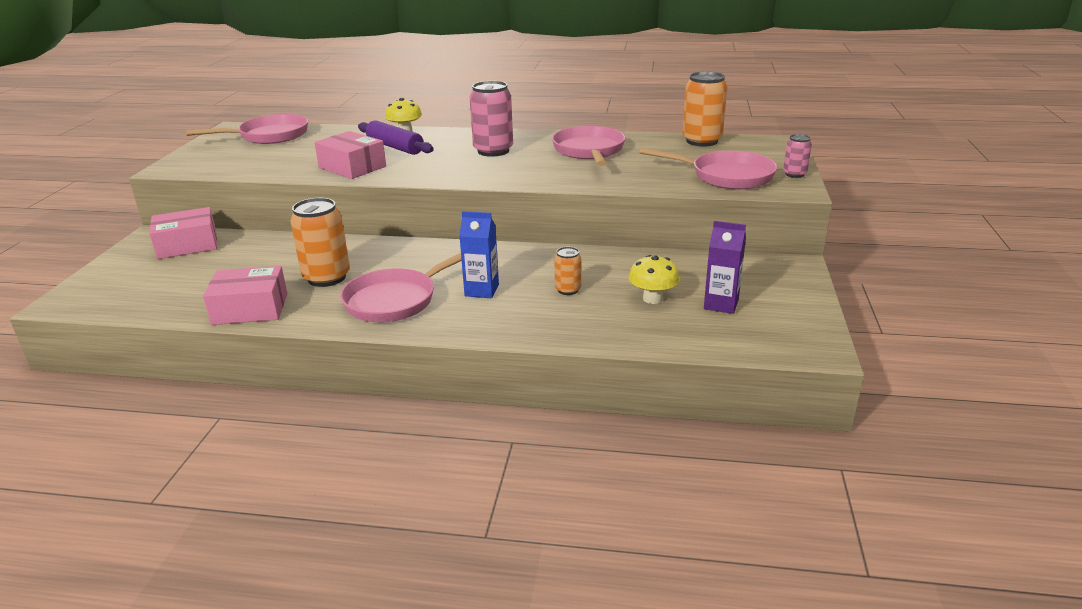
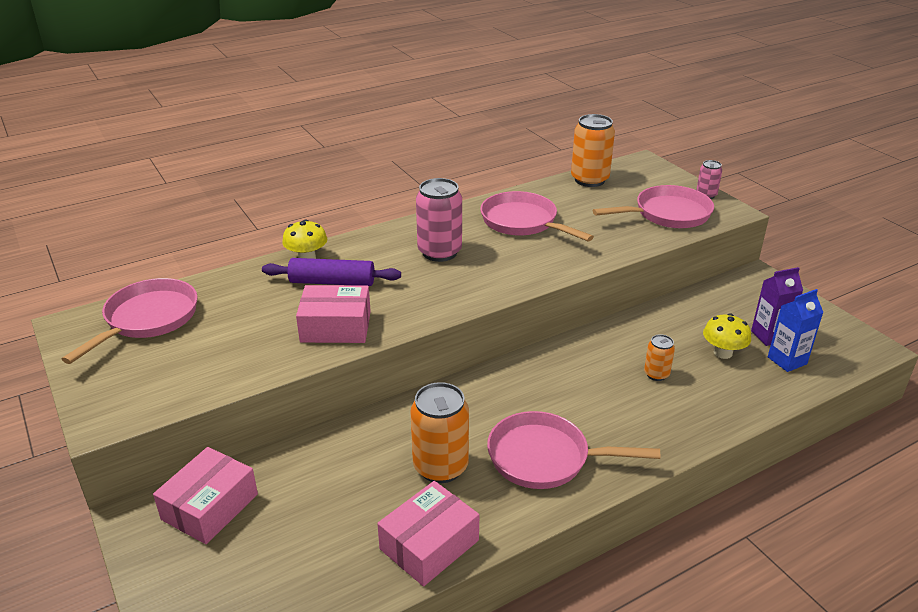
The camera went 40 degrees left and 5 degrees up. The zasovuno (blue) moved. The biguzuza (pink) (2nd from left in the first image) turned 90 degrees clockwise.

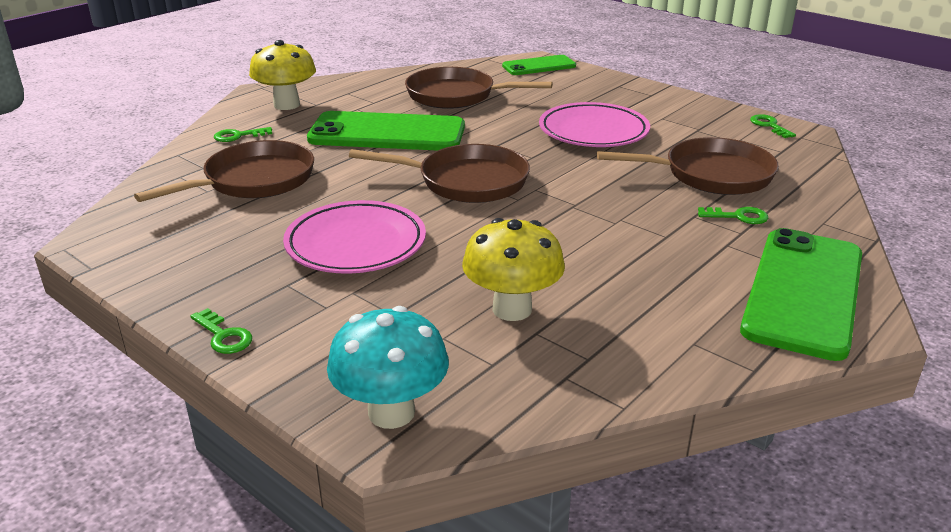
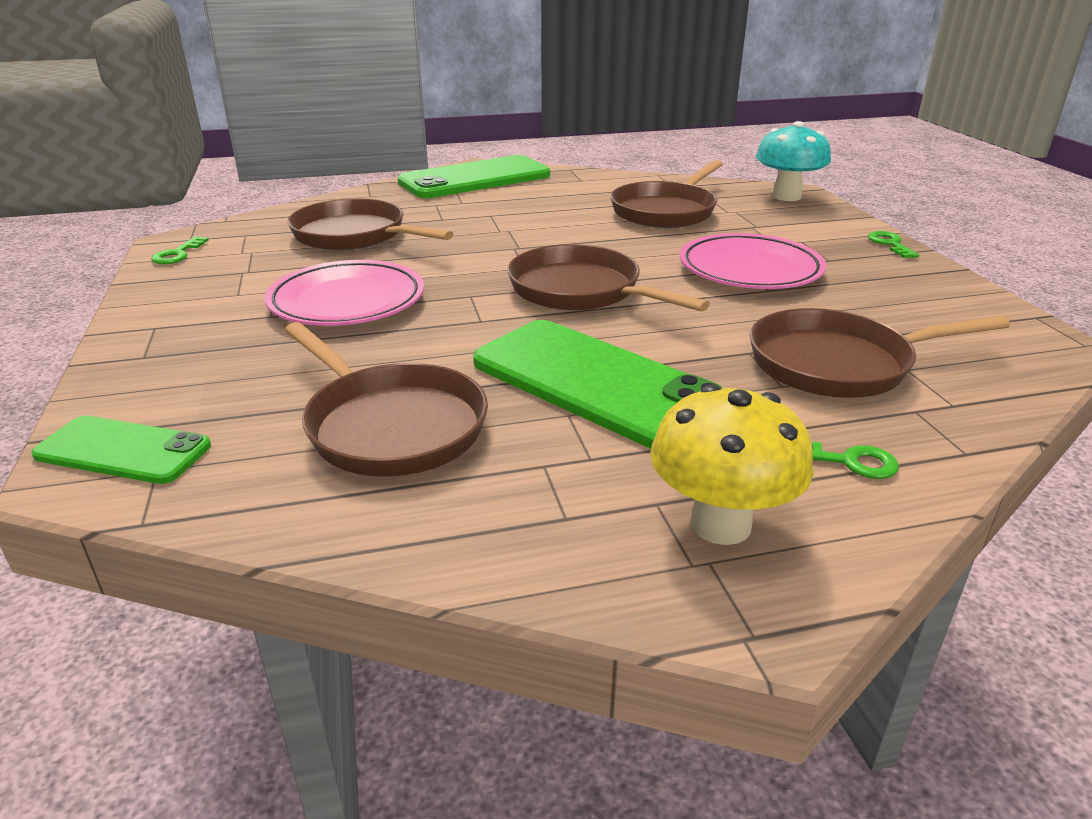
The camera went 145 degrees left and 0 degrees up. The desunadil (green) (3rd from left) disappeared. The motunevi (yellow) (2nd from left) was replaced by the biguzuza (brown) (4th from left).

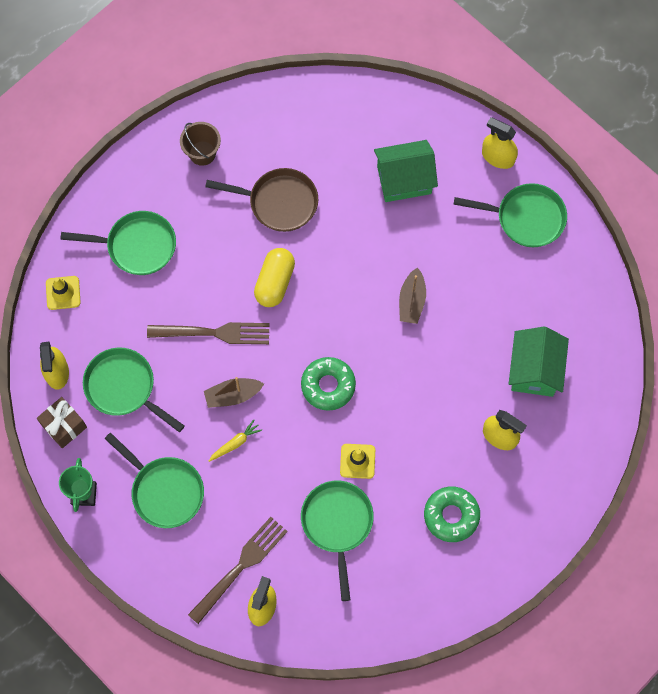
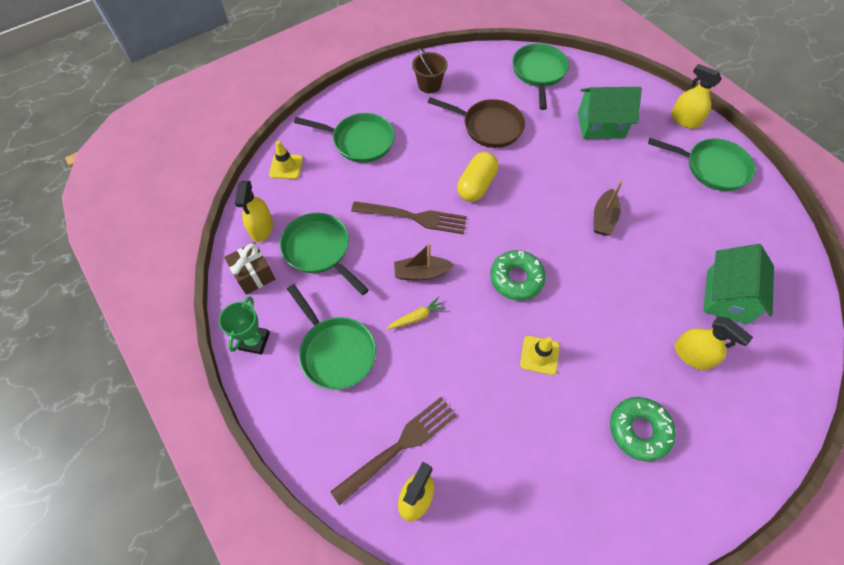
The camera went 10 degrees right and 10 degrees down. The biguzuza (green) (4th from left) moved.

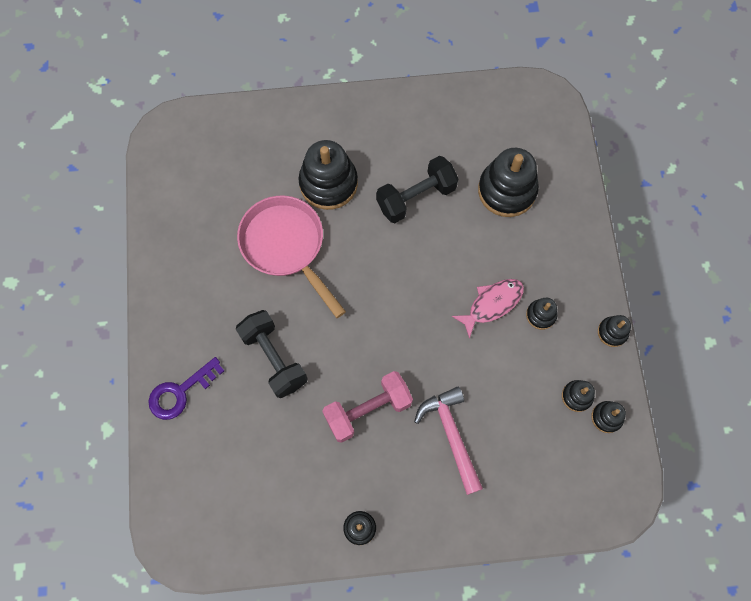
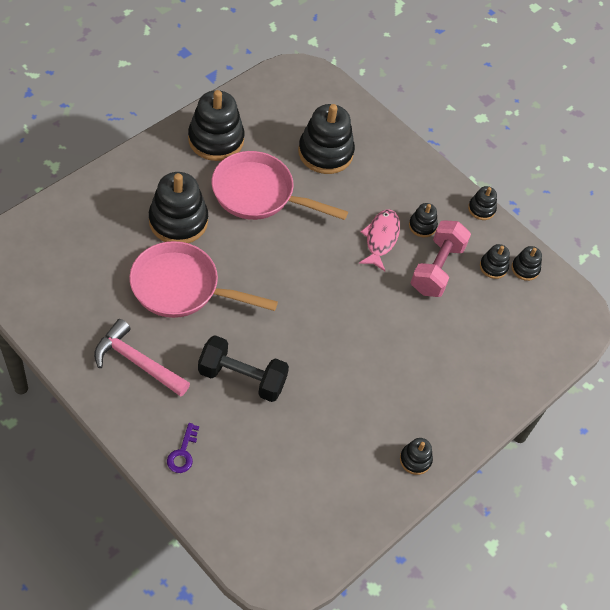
The camera went 45 degrees left and 15 degrees down. The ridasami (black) (2nd from left) appeared. The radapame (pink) moved. The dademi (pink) moved. The radapame (black) (2nd from left) was replaced by the biguzuza (pink) (2nd from left). The desunadil (purple) changed to 0.64 times the size.

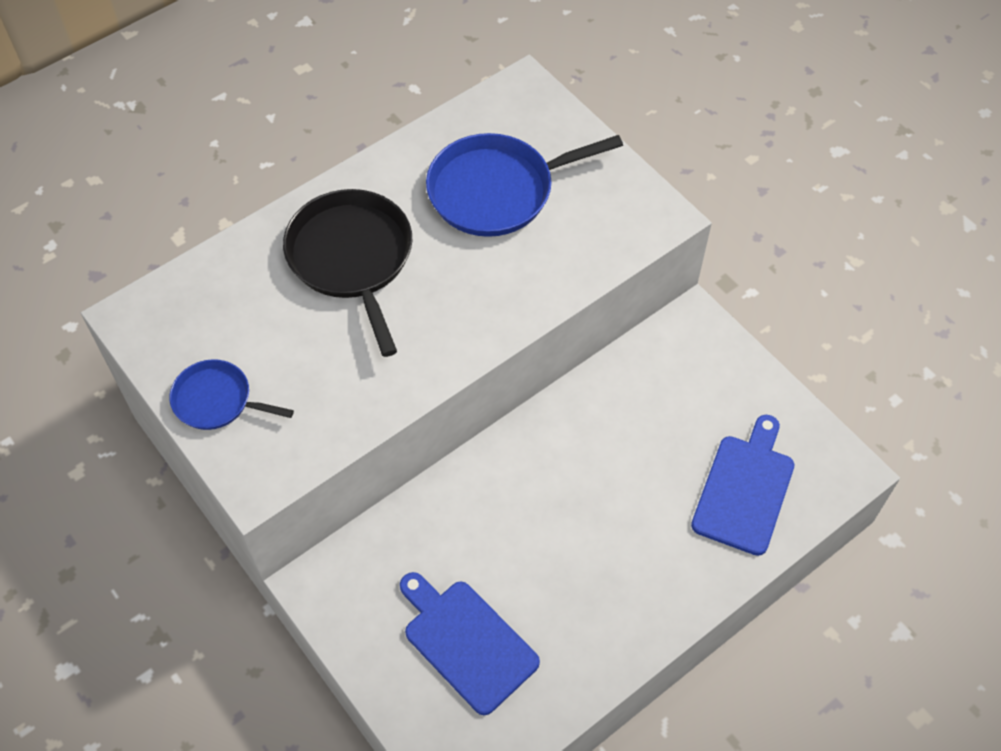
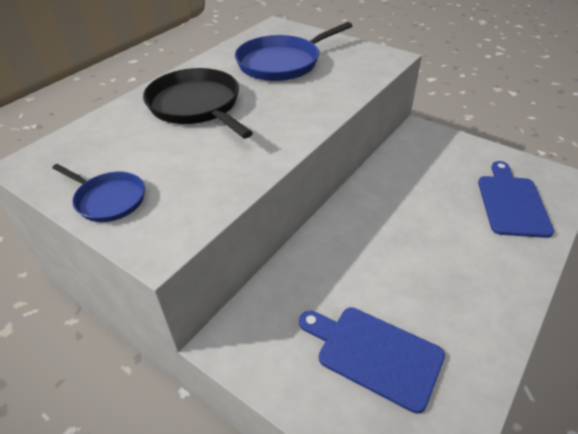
The camera went 15 degrees left and 15 degrees down. The biguzuza (blue) (1st from left) turned 150 degrees counterclockwise.

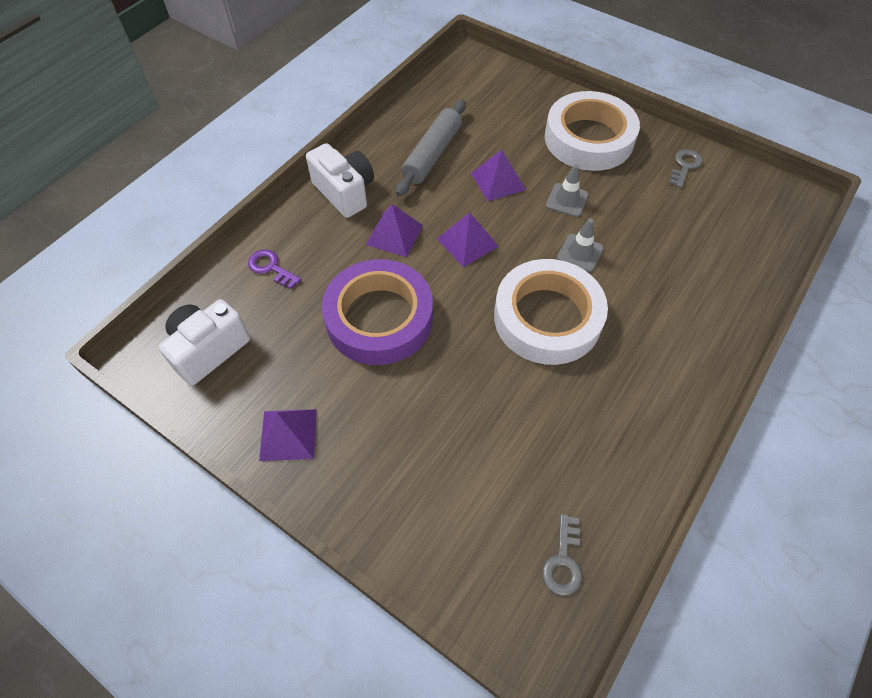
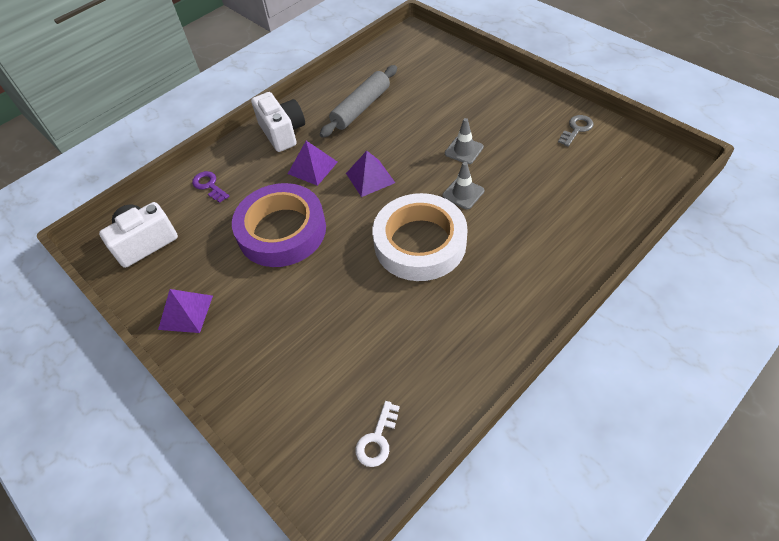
The camera went 15 degrees right and 5 degrees down. The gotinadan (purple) (4th from left) disappeared. The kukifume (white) (2nd from left) disappeared. The desunadil (grey) (1st from left) became the desunadil (white).

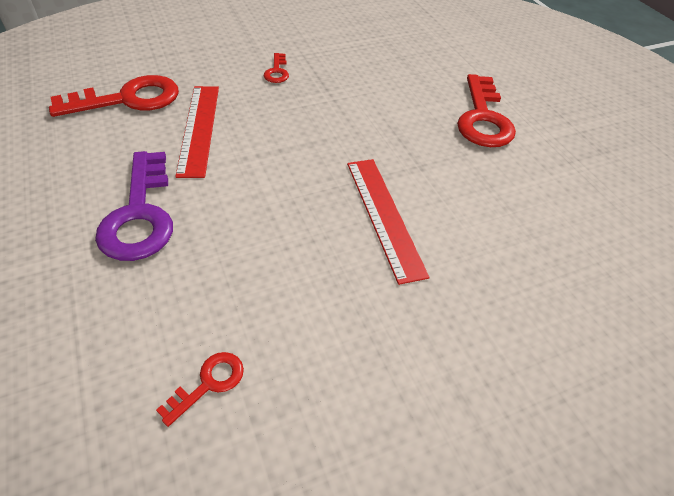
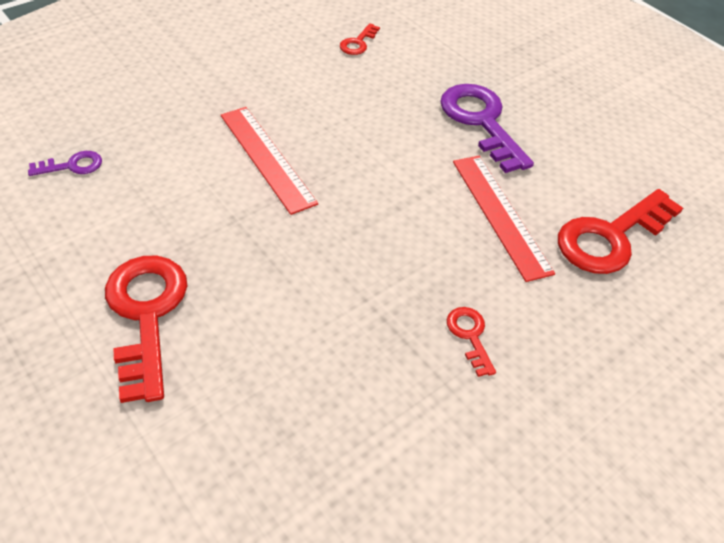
The camera went 165 degrees right and 0 degrees up. The desunadil (purple) (1st from left) appeared.

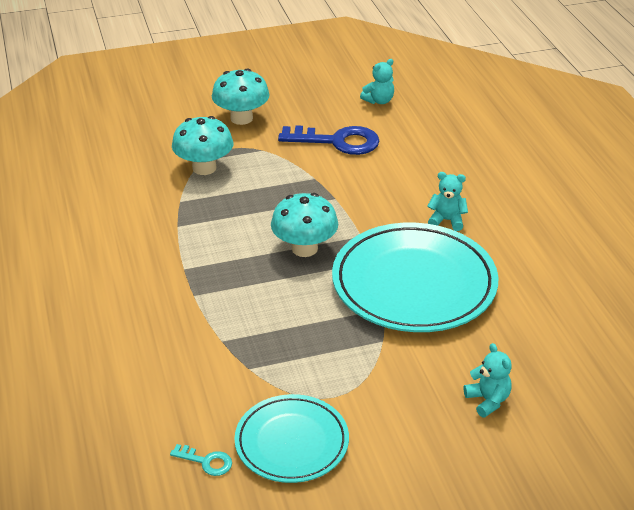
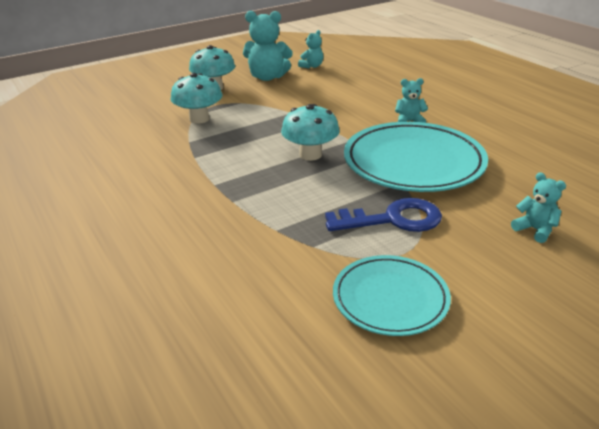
The camera went 15 degrees left and 5 degrees down. The desunadil (turquoise) disappeared. The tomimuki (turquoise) (1st from left) appeared. The desunadil (blue) moved.

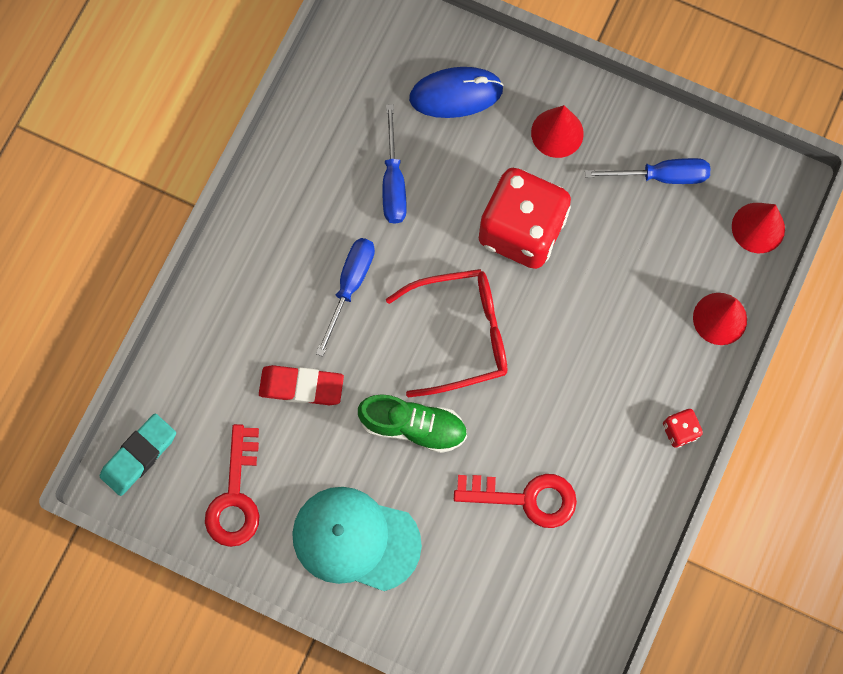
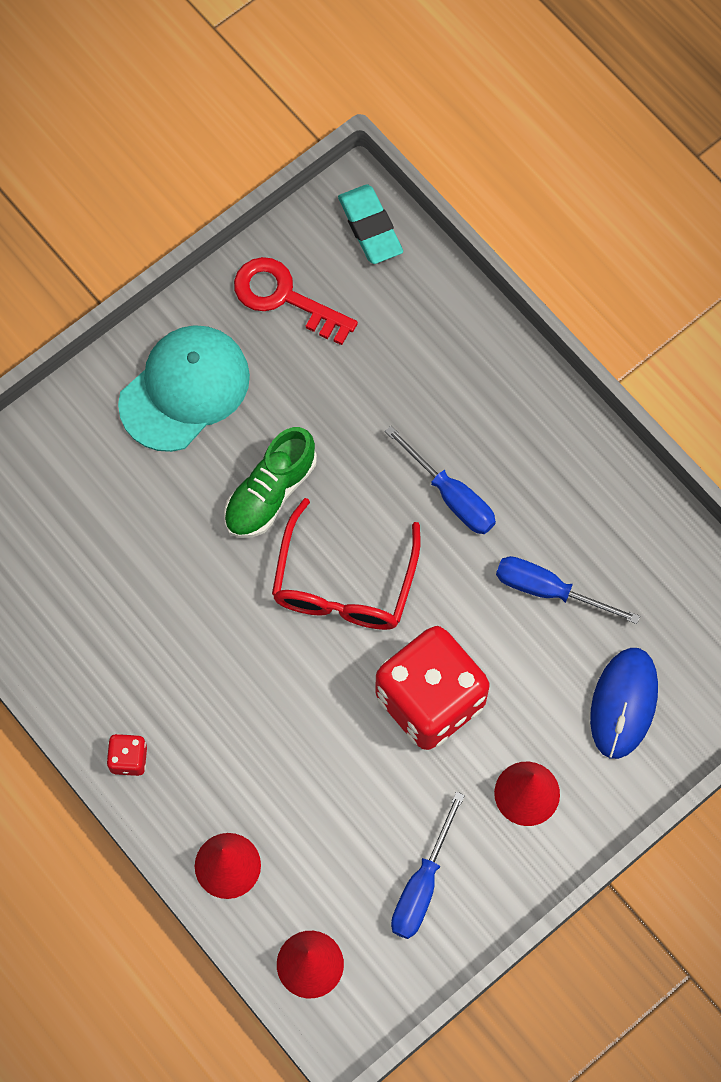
The camera went 115 degrees right and 5 degrees down. The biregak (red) disappeared. The desunadil (red) (2nd from left) disappeared.

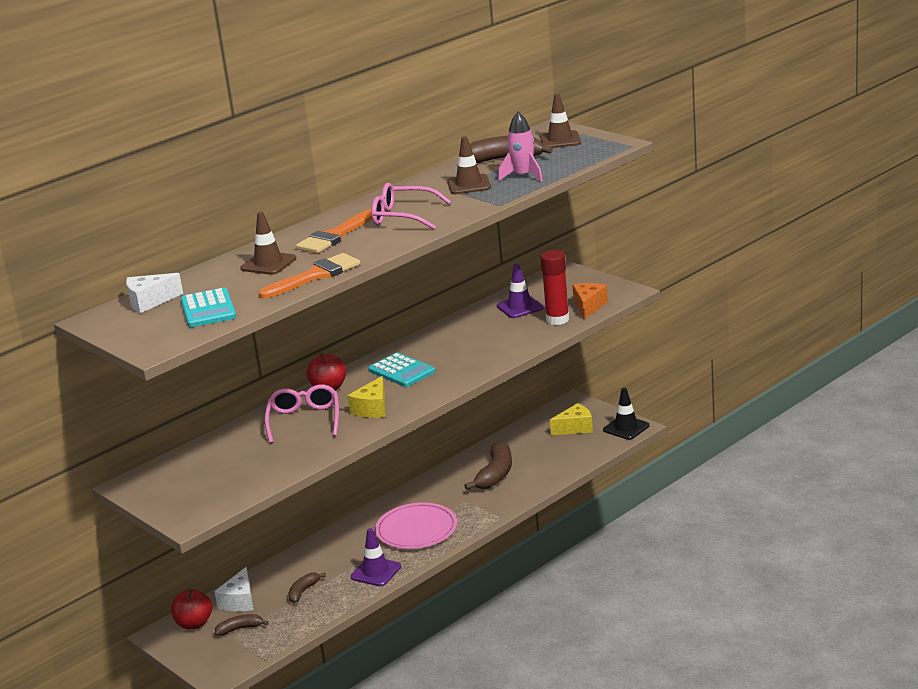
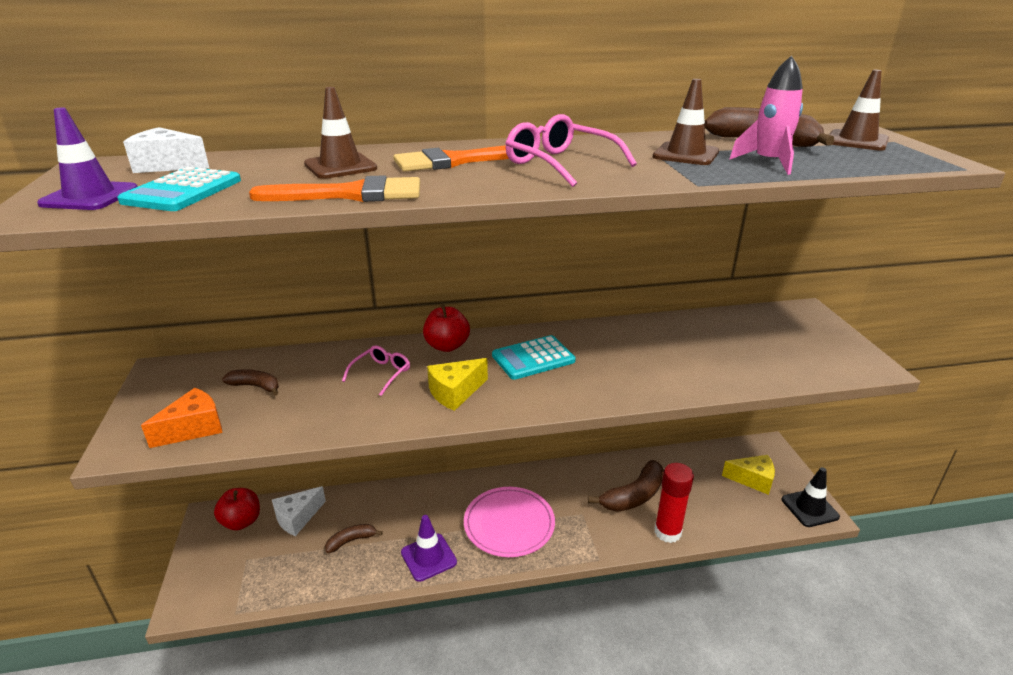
The camera went 30 degrees right and 5 degrees up. The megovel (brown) (1st from left) moved. The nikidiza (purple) (2nd from left in the first image) moved. The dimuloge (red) moved. The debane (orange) moved. The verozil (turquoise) (2nd from left) turned 75 degrees clockwise. The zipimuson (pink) (1st from left) changed to 0.62 times the size.

